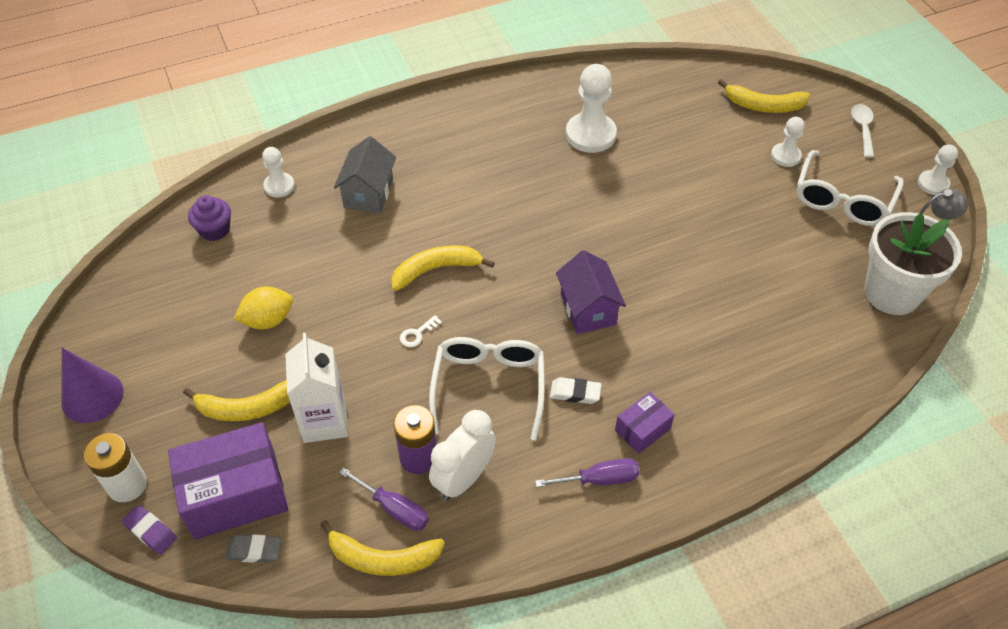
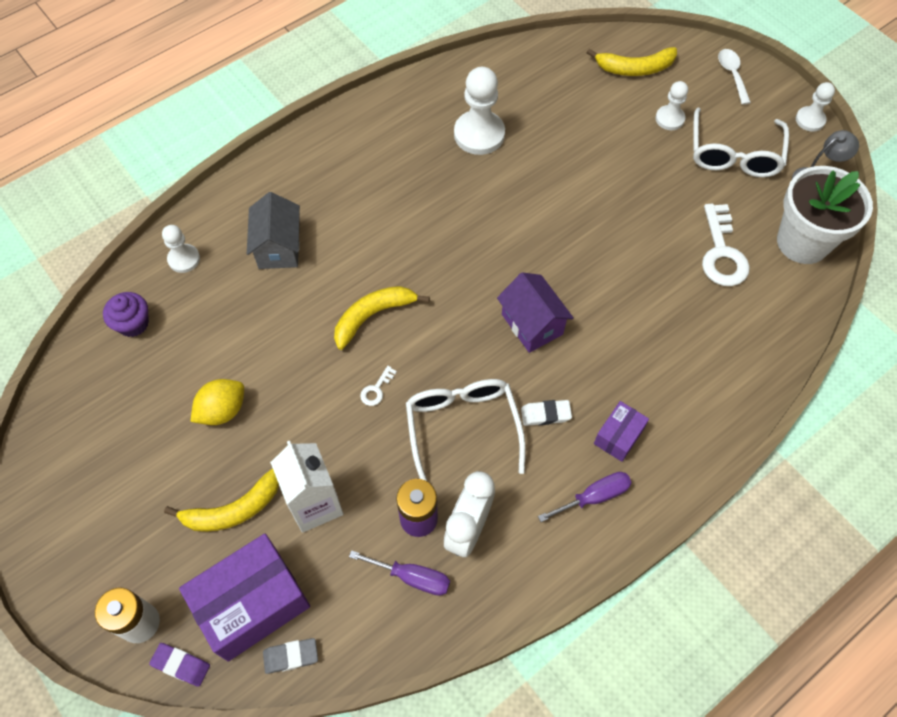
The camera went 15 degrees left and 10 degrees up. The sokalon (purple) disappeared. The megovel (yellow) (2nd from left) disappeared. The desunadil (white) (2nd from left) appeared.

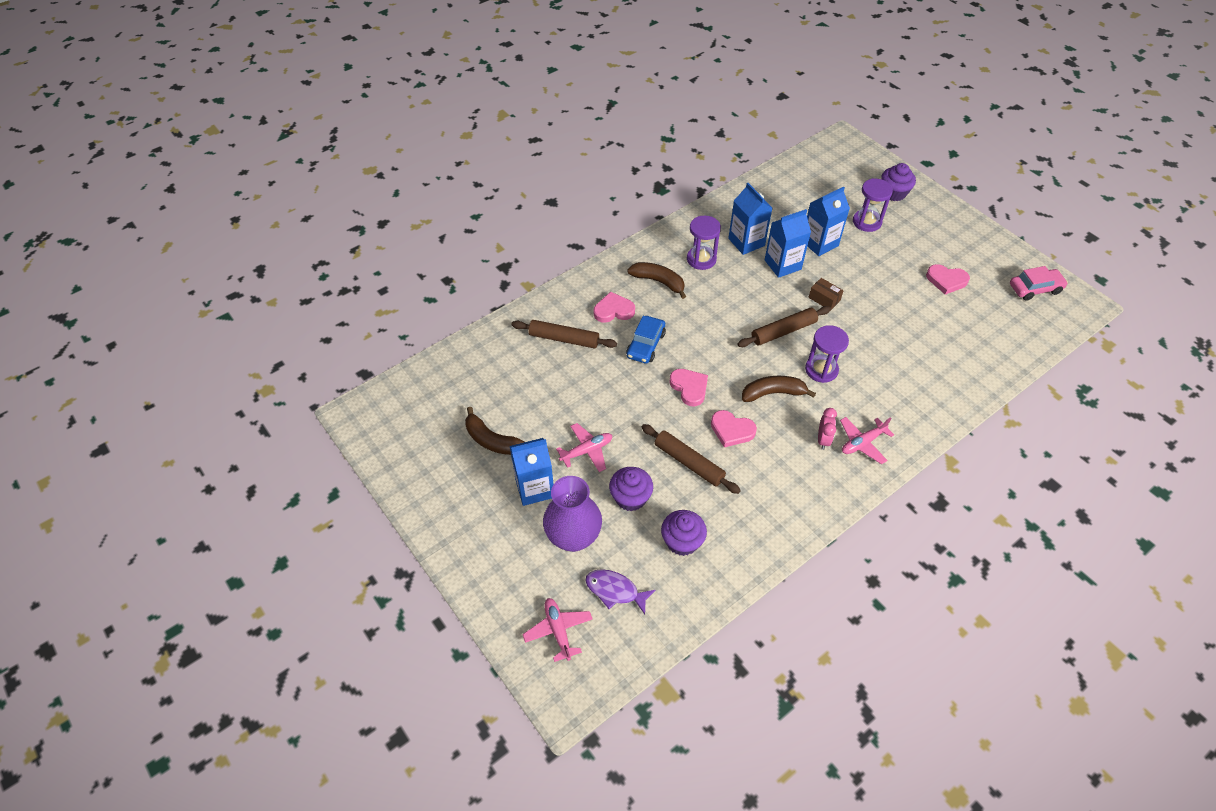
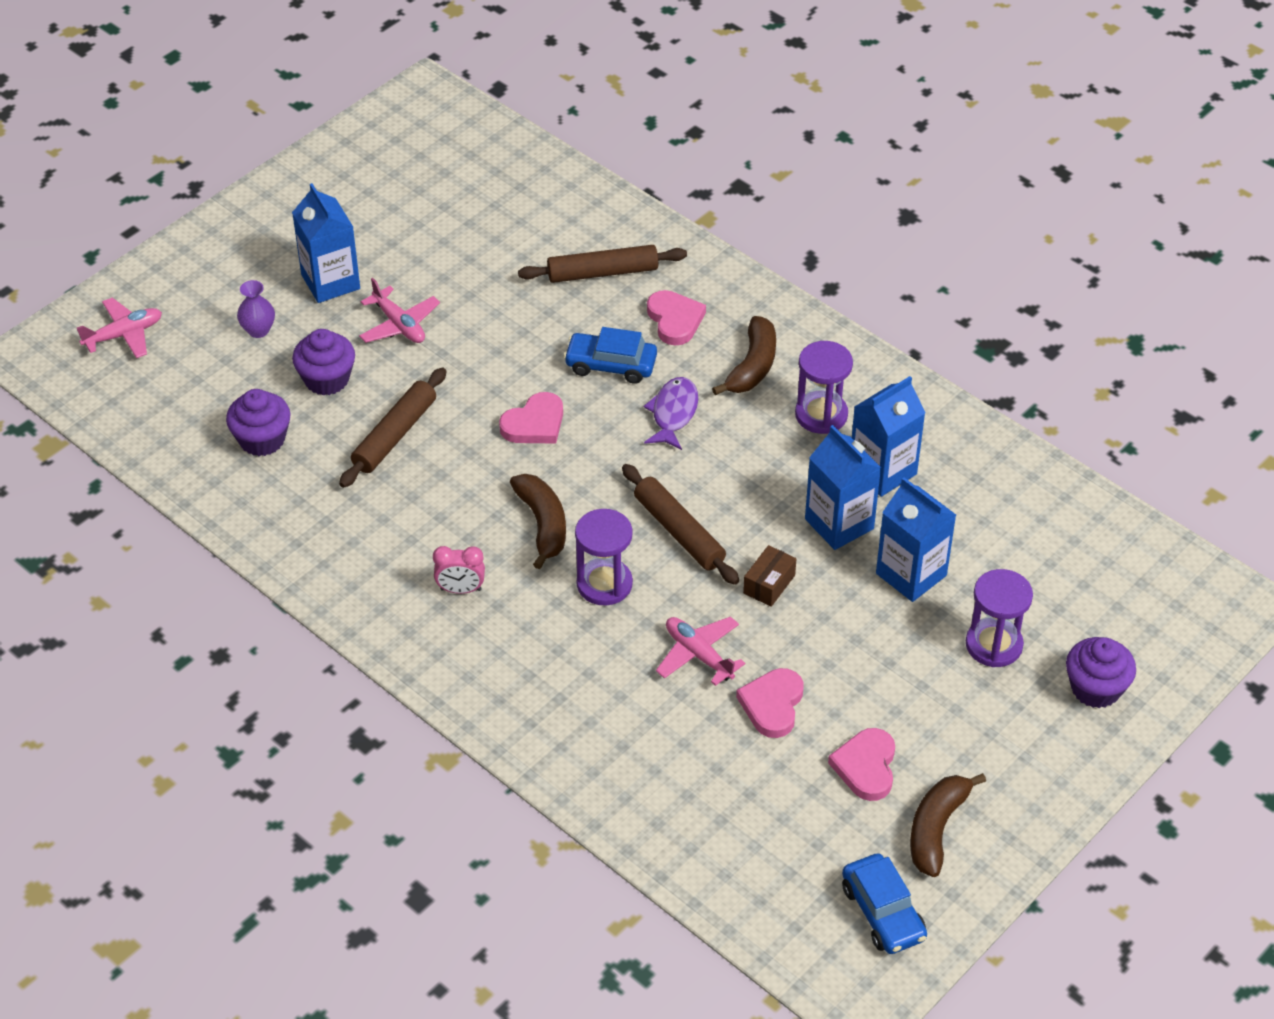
The camera went 80 degrees right and 5 degrees down. The megovel (brown) (1st from left in the first image) moved. The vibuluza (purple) moved. The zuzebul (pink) (3rd from left) moved. The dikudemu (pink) (3rd from left) moved. The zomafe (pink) became the zomafe (blue) (2nd from left). The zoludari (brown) (1st from left in the first image) turned 75 degrees clockwise. The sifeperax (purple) changed to 0.48 times the size.

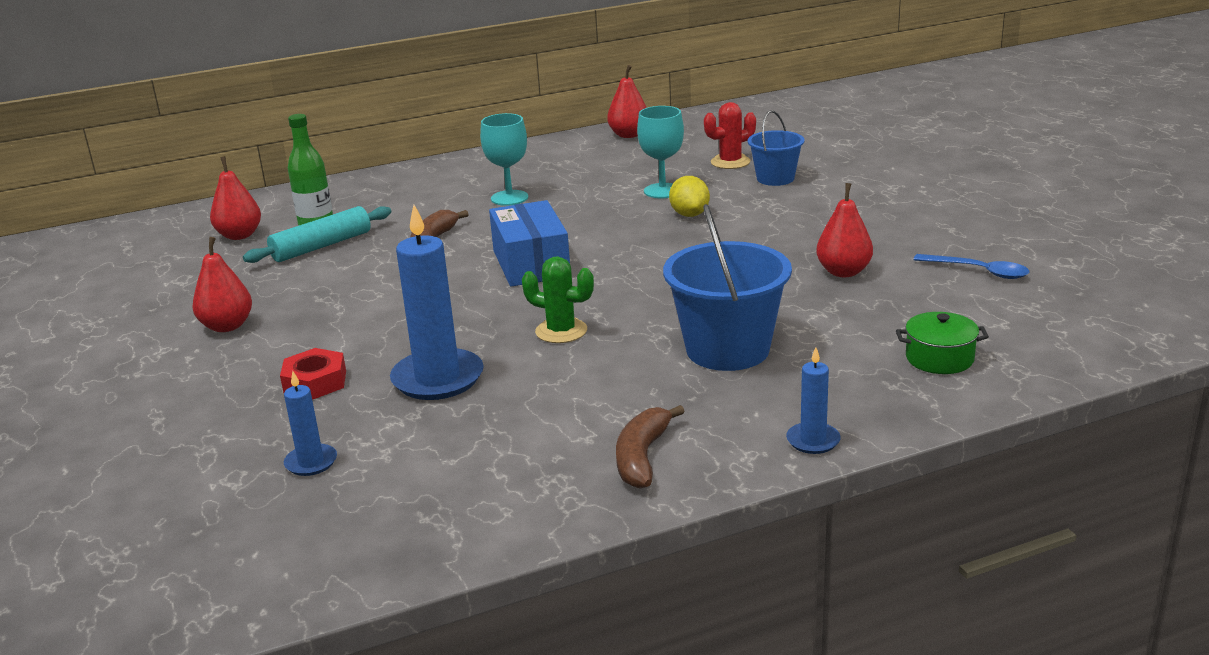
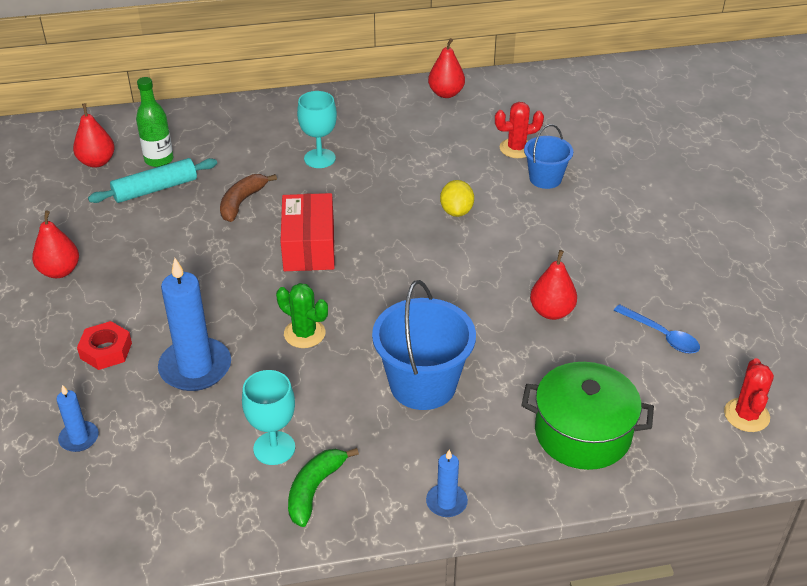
The camera went 10 degrees right and 15 degrees up. The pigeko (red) (2nd from left) appeared. The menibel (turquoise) (2nd from left in the first image) moved. The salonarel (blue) became the salonarel (red). The megovel (brown) (2nd from left) became the megovel (green). The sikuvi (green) changed to 1.79 times the size.

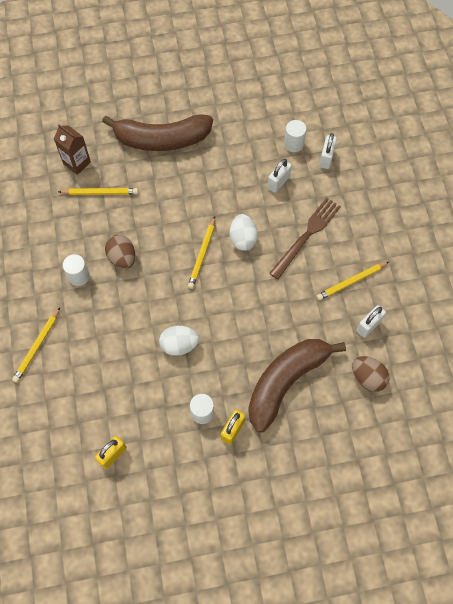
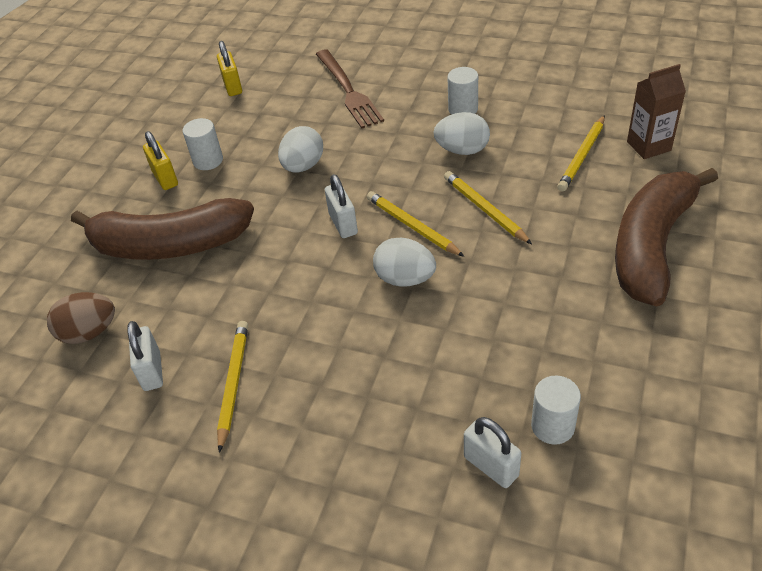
The camera went 125 degrees right and 20 degrees down. The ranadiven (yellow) (1st from left in the first image) moved. The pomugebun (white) (1st from left in the first image) moved. The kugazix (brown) moved. The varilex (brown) (1st from left) became the varilex (white) (3rd from left). The megovel (brown) (2nd from left in the first image) turned 105 degrees clockwise.

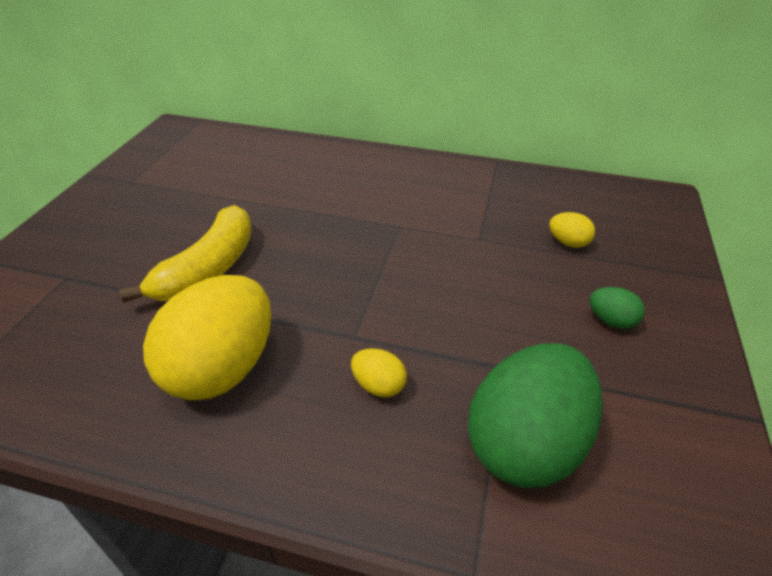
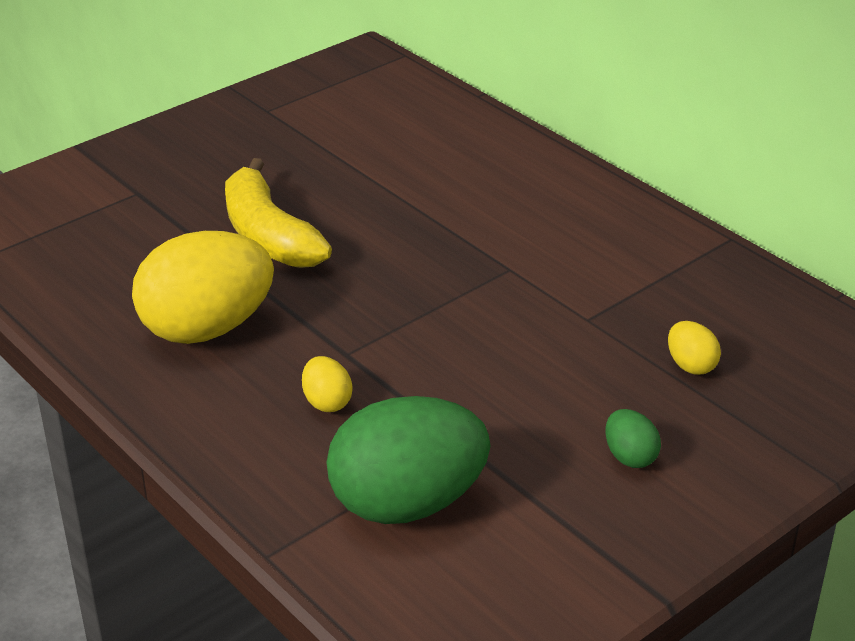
The camera went 35 degrees right and 5 degrees down. The megovel (yellow) turned 90 degrees clockwise.

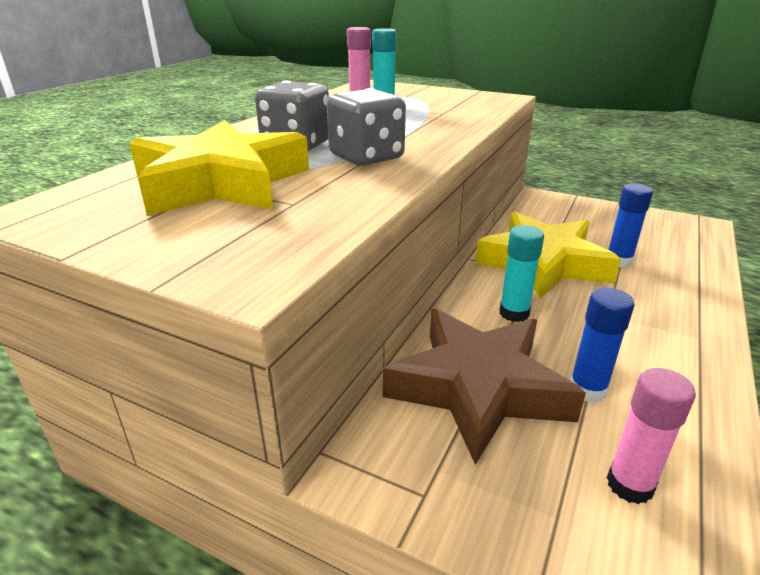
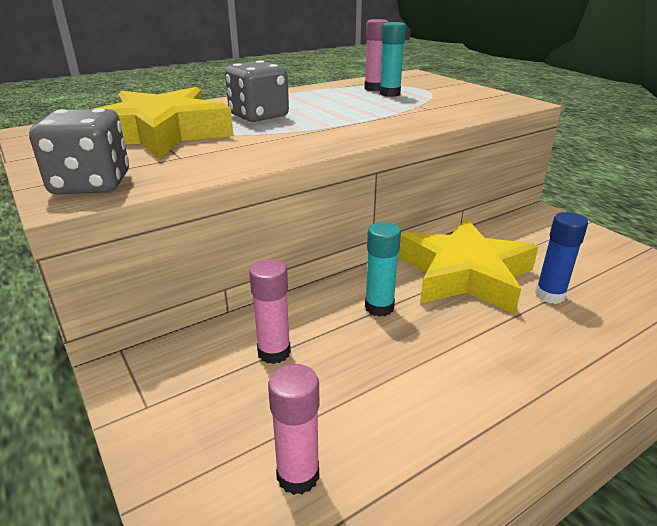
The camera went 30 degrees right and 0 degrees up. The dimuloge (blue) (1st from left) disappeared. The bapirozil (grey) (2nd from left in the first image) moved. The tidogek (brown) was replaced by the dimuloge (pink) (1st from left).

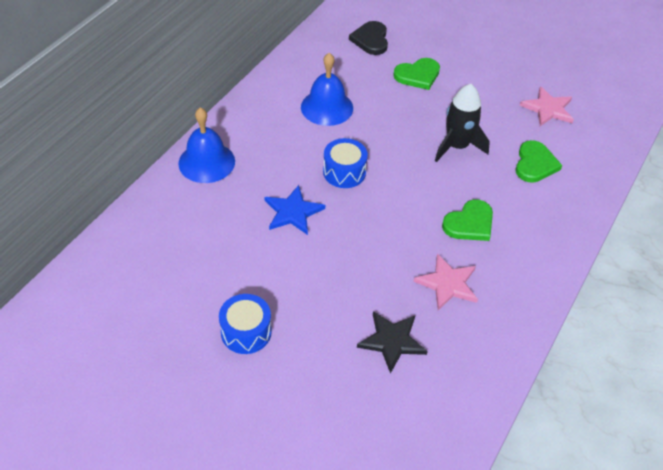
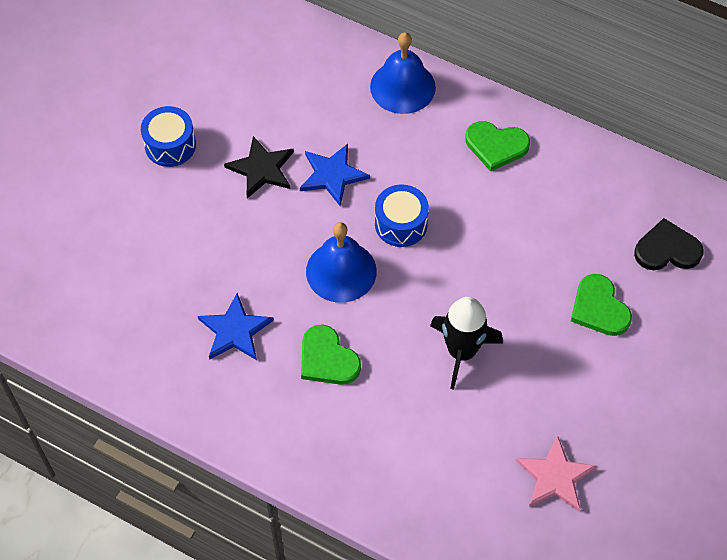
The camera went 90 degrees right and 10 degrees up. The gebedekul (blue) (2nd from left in the first image) moved. The tidogek (black) moved. The zuzebul (green) (3rd from left in the first image) moved. The tidogek (pink) (1st from left) became the tidogek (blue) (1st from left).

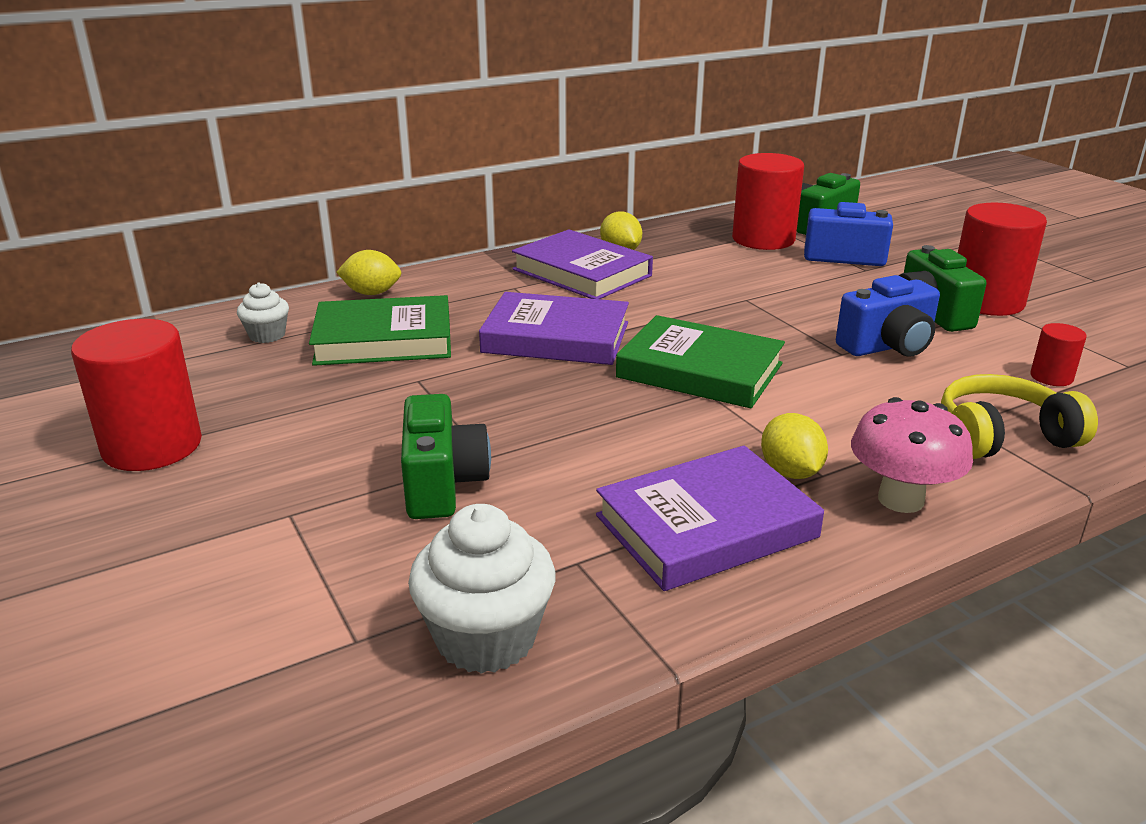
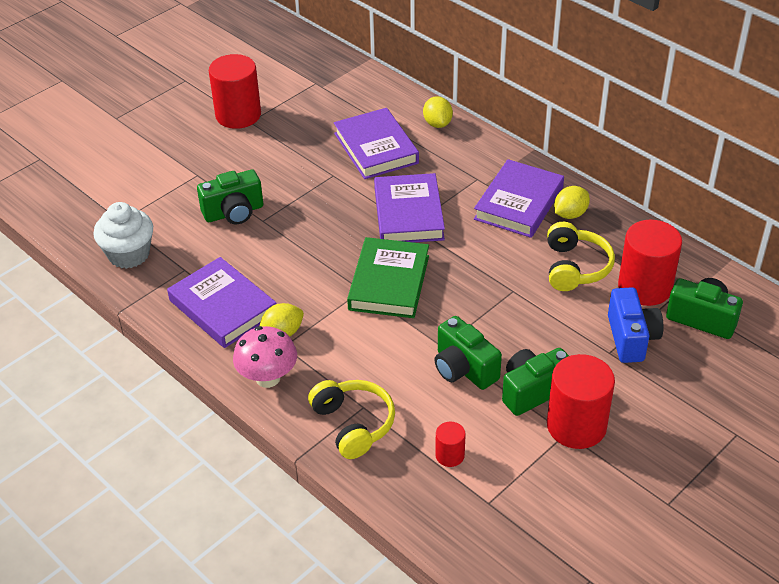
The camera went 75 degrees right and 15 degrees up. The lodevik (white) (1st from left) disappeared. The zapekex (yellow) (2nd from left) appeared. The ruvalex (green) (1st from left) became the ruvalex (purple) (2nd from left). The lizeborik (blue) (2nd from left) became the lizeborik (green) (2nd from left).

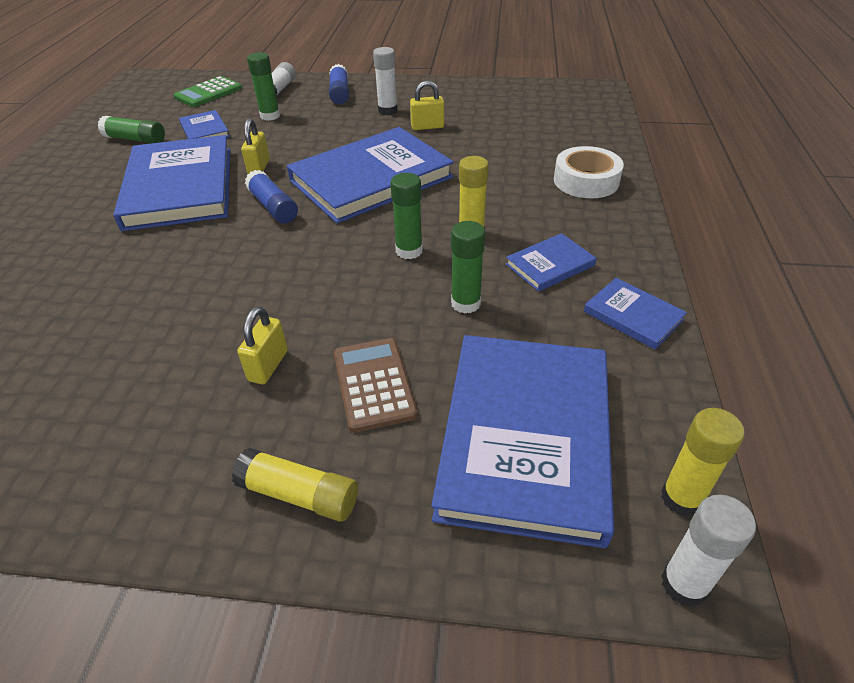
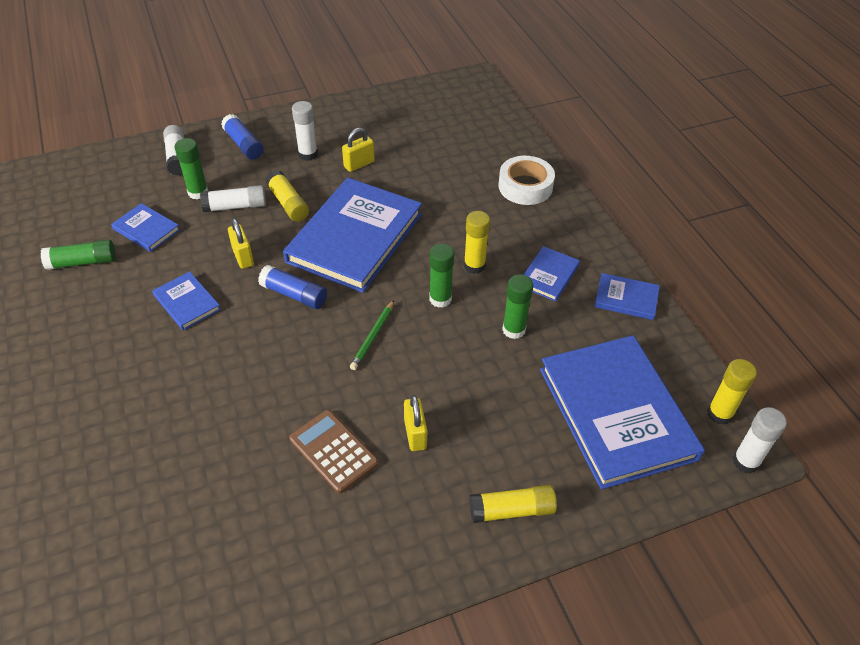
The camera went 30 degrees left and 5 degrees up. The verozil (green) disappeared. The dimuloge (white) (2nd from left) appeared. The dimuloge (yellow) (1st from left) appeared. The ranadiven (green) appeared. The verozil (brown) moved. The ruvalex (blue) (1st from left in the first image) changed to 0.45 times the size.

